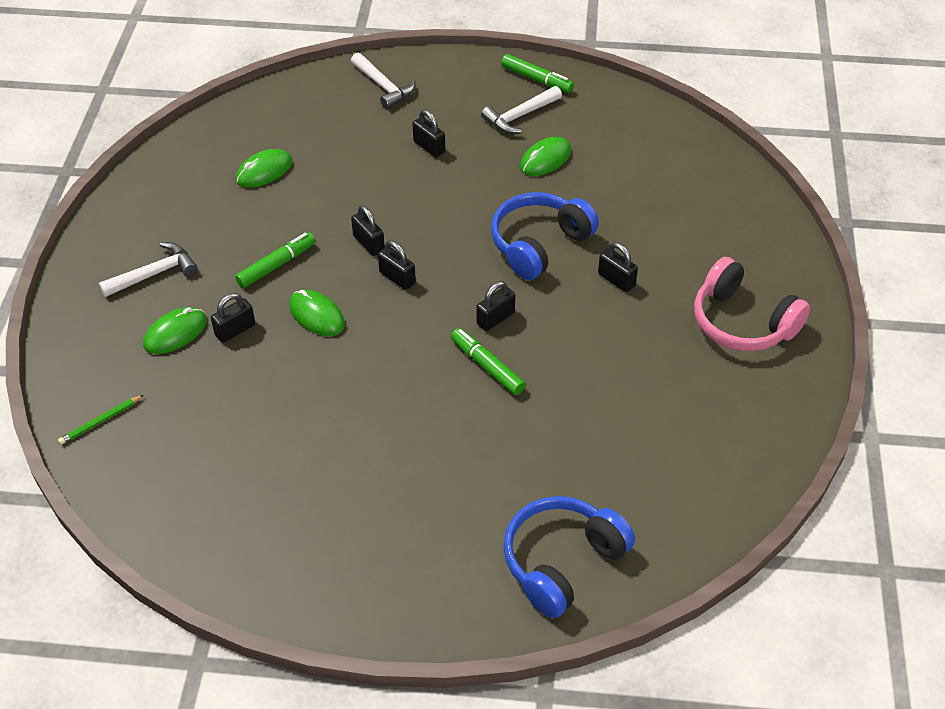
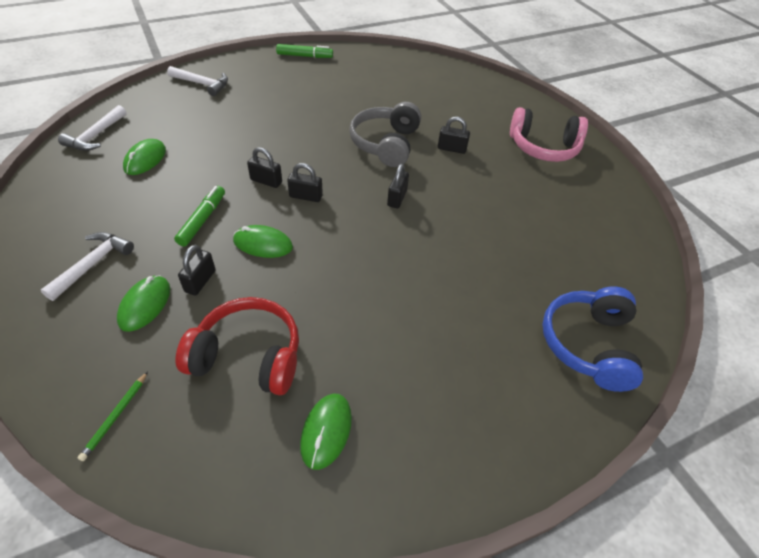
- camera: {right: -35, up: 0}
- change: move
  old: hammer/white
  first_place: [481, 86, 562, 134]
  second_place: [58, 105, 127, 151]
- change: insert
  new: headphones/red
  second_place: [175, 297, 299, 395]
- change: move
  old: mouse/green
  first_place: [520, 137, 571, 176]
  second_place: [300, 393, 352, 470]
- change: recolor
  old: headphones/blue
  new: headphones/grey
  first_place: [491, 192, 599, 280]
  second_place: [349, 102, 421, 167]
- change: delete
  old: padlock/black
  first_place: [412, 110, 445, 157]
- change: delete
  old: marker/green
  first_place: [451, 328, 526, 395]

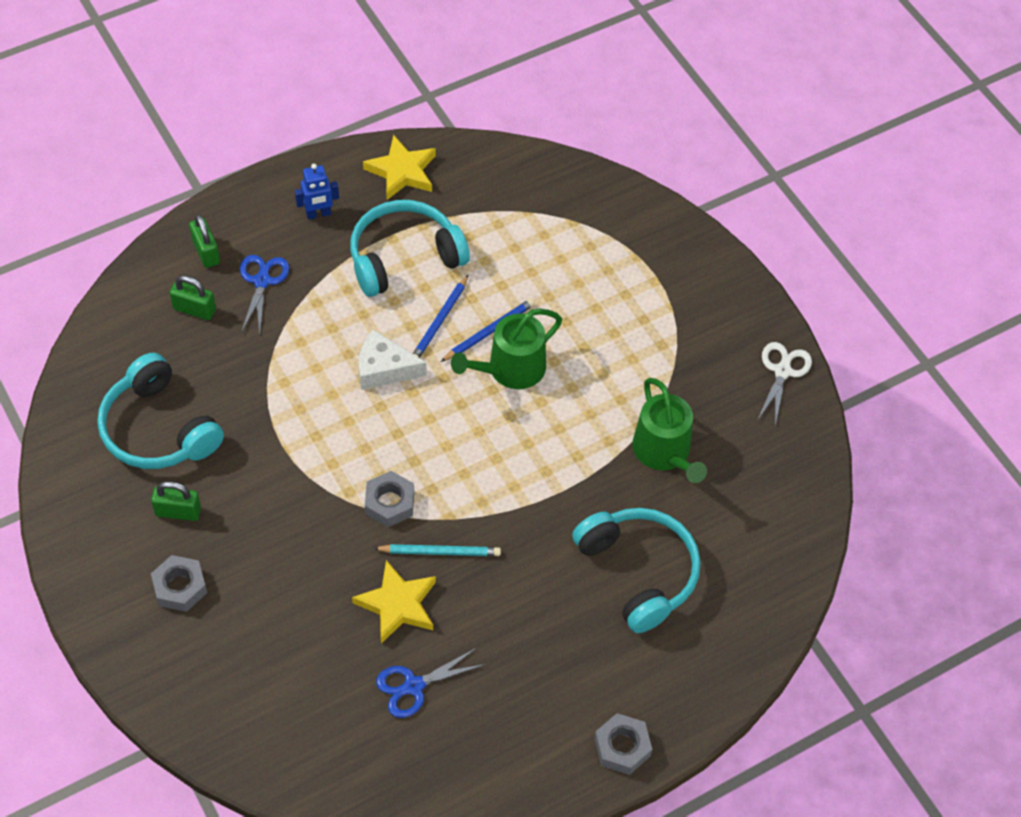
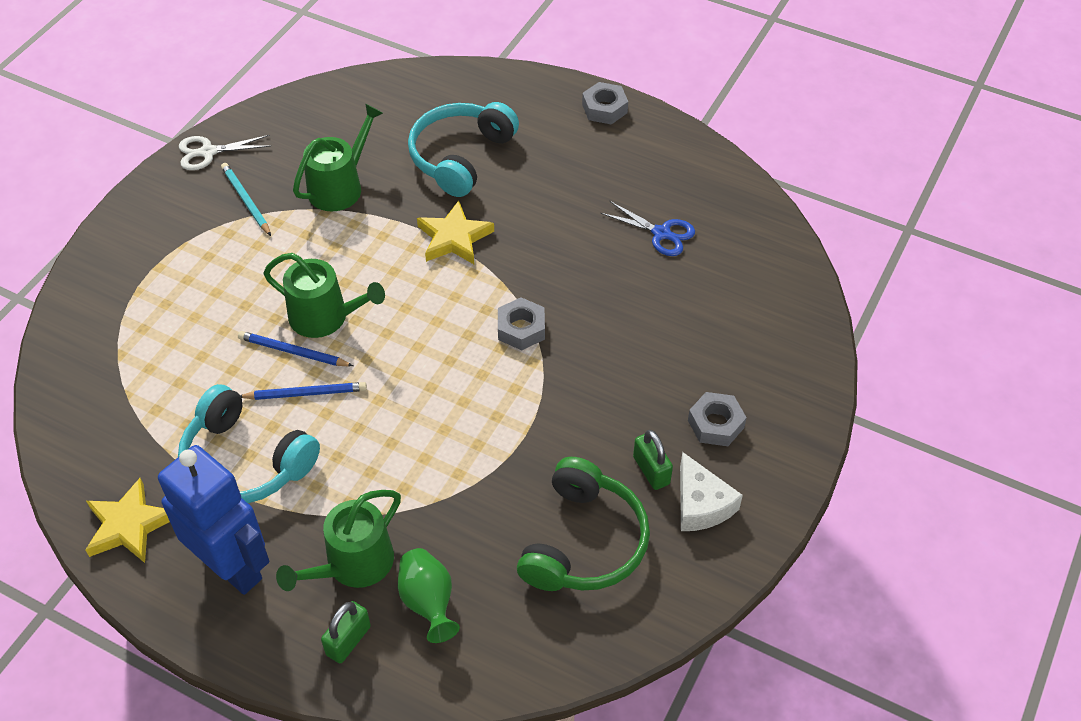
- camera: {right: -120, up: -5}
- change: resize
  old: robot/blue
  first_place: [295, 164, 339, 220]
  second_place: [158, 445, 269, 595]
  factor: 2.21
- change: move
  old: pencil/turquoise
  first_place: [373, 544, 501, 556]
  second_place: [221, 163, 271, 236]
- change: replace
  old: scissors/blue
  new: watering can/green
  first_place: [240, 255, 290, 333]
  second_place: [276, 490, 401, 591]
- change: replace
  old: padlock/green
  new: vase/green
  first_place: [170, 275, 216, 320]
  second_place: [398, 548, 460, 643]
- change: move
  old: star/yellow
  first_place: [352, 560, 436, 644]
  second_place: [417, 200, 494, 264]
- change: recolor
  old: headphones/turquoise
  new: headphones/green
  first_place: [97, 353, 224, 469]
  second_place: [517, 457, 650, 591]
- change: move
  old: cheese/white
  first_place: [359, 329, 427, 390]
  second_place: [680, 452, 743, 531]

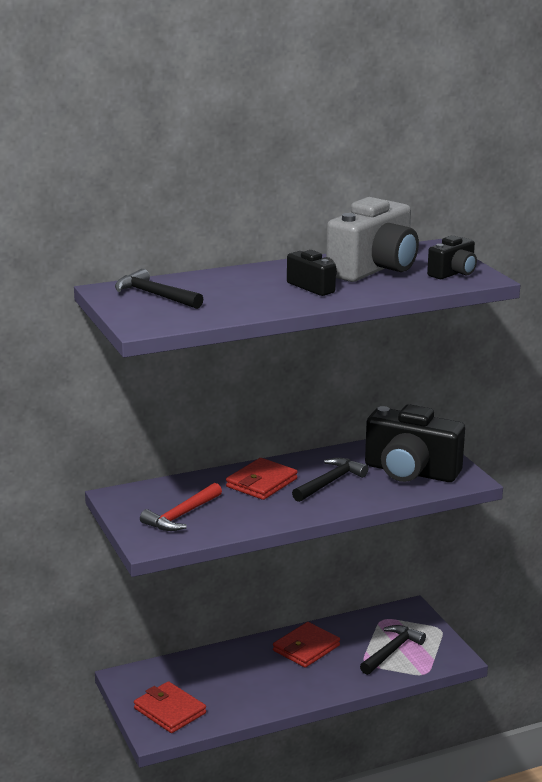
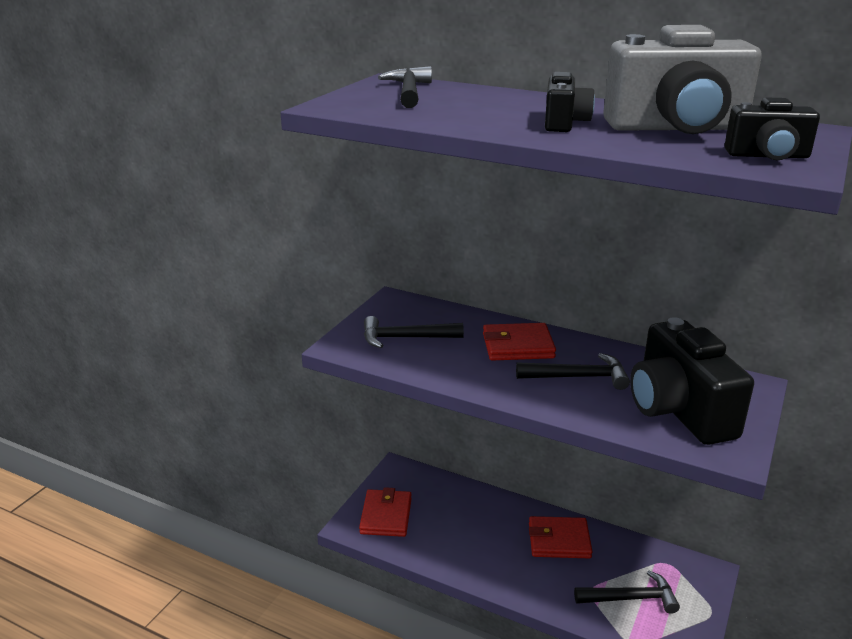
- camera: {right: 50, up: 5}
- change: recolor
  old: hammer/red
  new: hammer/black
  first_place: [140, 483, 222, 531]
  second_place: [364, 316, 464, 348]

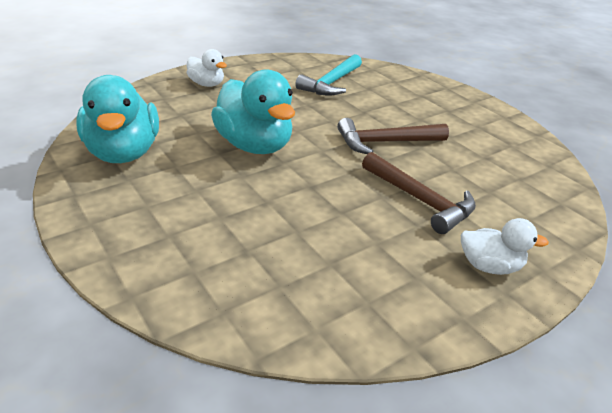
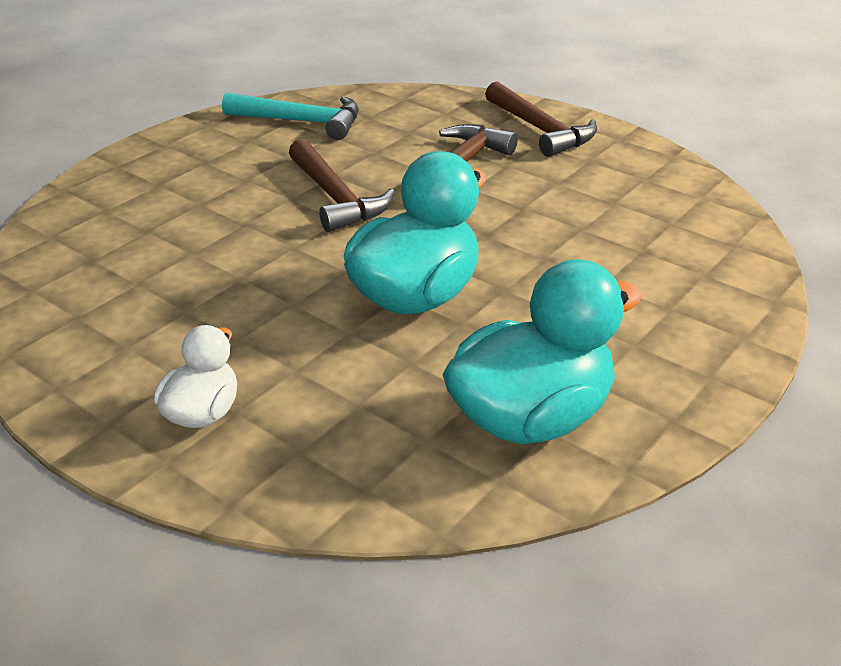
- camera: {right: -105, up: 0}
- change: move
  old: hammer/turquoise
  first_place: [295, 54, 362, 96]
  second_place: [222, 93, 359, 140]
- change: replace
  old: duck/white
  new: hammer/brown
  first_place: [461, 218, 549, 275]
  second_place: [485, 81, 597, 157]

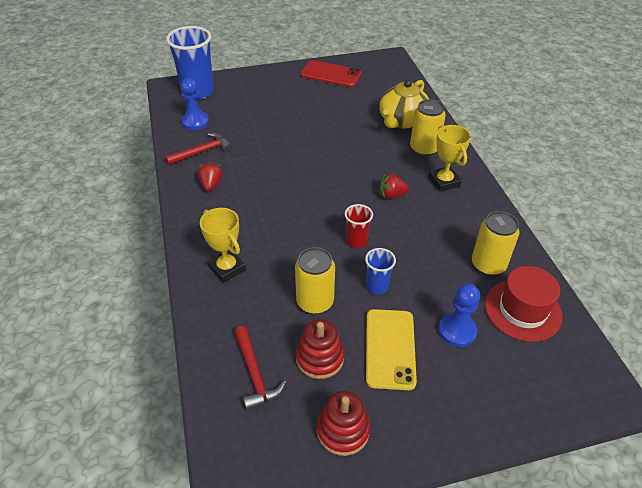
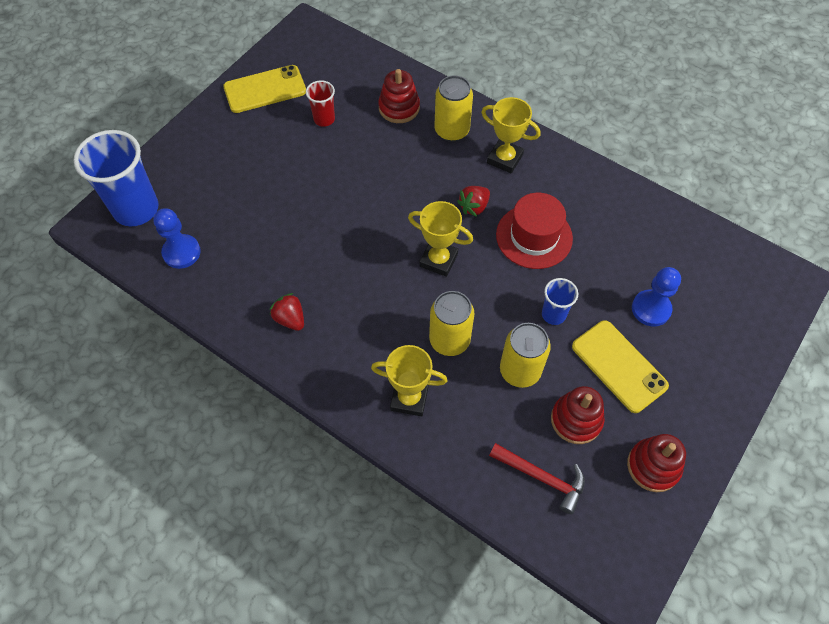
- camera: {right: -40, up: 15}
- change: recolor
  old: phone/red
  new: phone/yellow
  first_place: [300, 60, 362, 87]
  second_place: [223, 65, 306, 113]
- change: move
  old: cup/red
  first_place: [345, 204, 373, 248]
  second_place: [306, 80, 335, 127]
- change: replace
  old: teapot/yellow
  new: stacking toy/red
  first_place: [379, 80, 429, 129]
  second_place: [378, 69, 420, 123]
- change: insert
  new: trophy/yellow
  second_place: [408, 201, 473, 277]
- change: move
  old: can/yellow
  first_place: [472, 211, 519, 276]
  second_place: [429, 291, 474, 356]
- change: move
  old: hat/red
  first_place: [485, 266, 563, 342]
  second_place: [496, 193, 573, 269]
- change: delete
  old: hammer/red
  first_place: [165, 133, 232, 165]

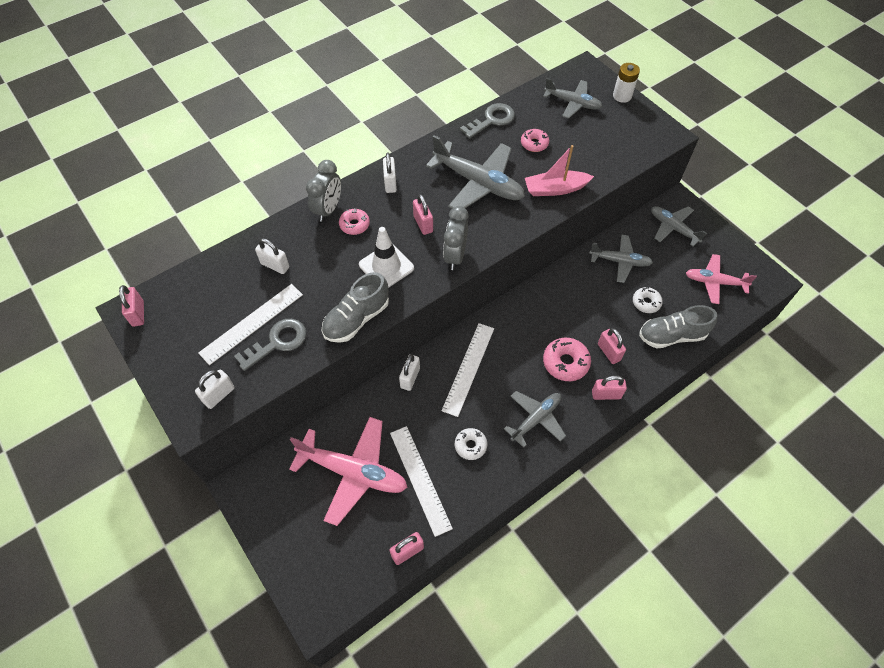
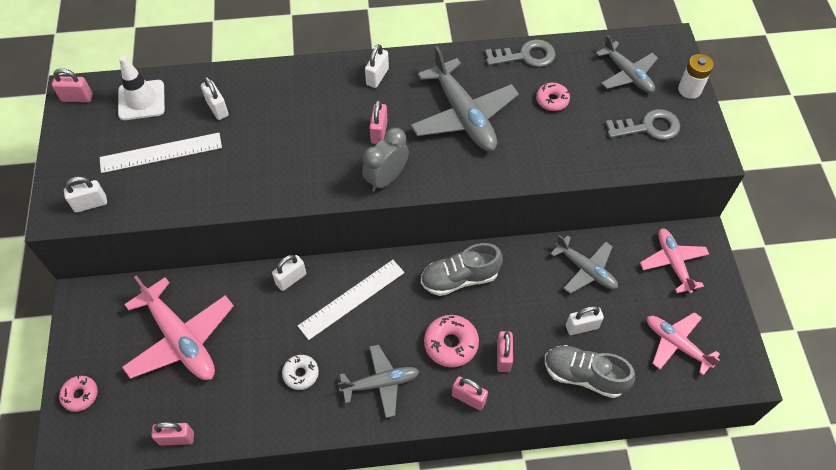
- camera: {right: 30, up: 0}
- change: rotate
  old: padlock/pink
  first_place: [119, 285, 144, 327]
  second_place: [52, 68, 93, 102]
  degrees: 75
- change: move
  old: donut/pink
  first_place: [339, 208, 370, 235]
  second_place: [59, 376, 98, 412]
- change: move
  old: traffic cone/white
  first_place: [359, 227, 414, 288]
  second_place: [118, 56, 165, 120]
- change: move
  old: shoe/grey
  first_place: [321, 272, 389, 343]
  second_place: [421, 243, 503, 296]
- change: replace
  old: donut/white
  new: padlock/white
  first_place: [633, 287, 663, 313]
  second_place: [566, 306, 604, 335]
- change: move
  old: key/grey
  first_place: [234, 319, 306, 371]
  second_place: [605, 109, 680, 140]
- change: recolor
  old: plane/grey
  new: plane/pink
  first_place: [651, 206, 707, 247]
  second_place: [640, 228, 709, 294]
- change: delete
  old: clock/grey
  first_place: [306, 160, 341, 222]
- change: delete
  old: ruler/white
  first_place: [390, 426, 453, 537]
- change: delete
  old: boat/pink
  first_place: [525, 145, 594, 196]

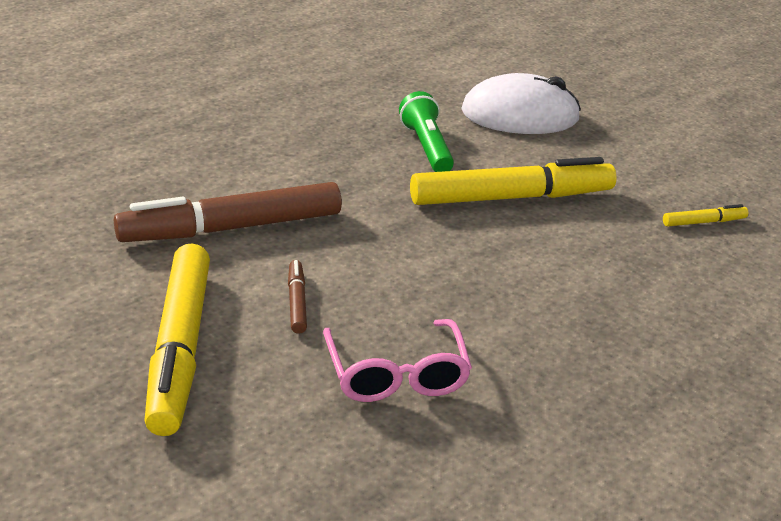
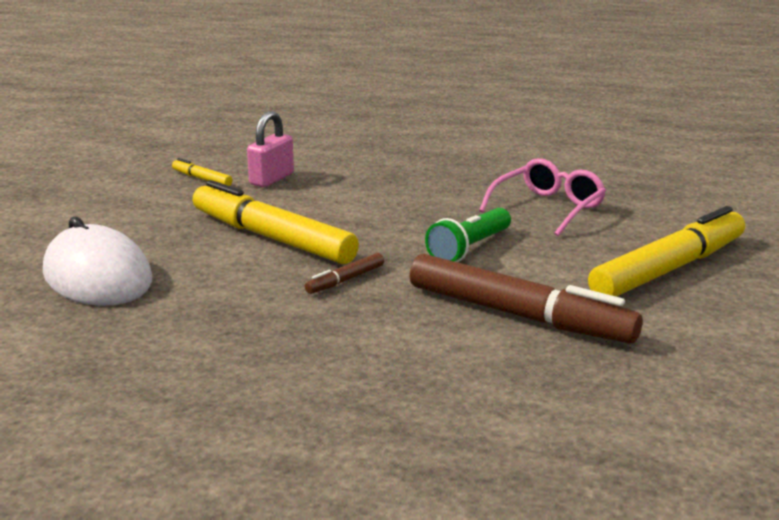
- camera: {right: -125, up: -10}
- change: insert
  new: padlock/pink
  second_place: [247, 111, 294, 187]
- change: move
  old: marker/brown
  first_place: [288, 260, 307, 334]
  second_place: [305, 253, 384, 294]
- change: move
  old: flashlight/green
  first_place: [399, 91, 454, 172]
  second_place: [425, 208, 511, 262]

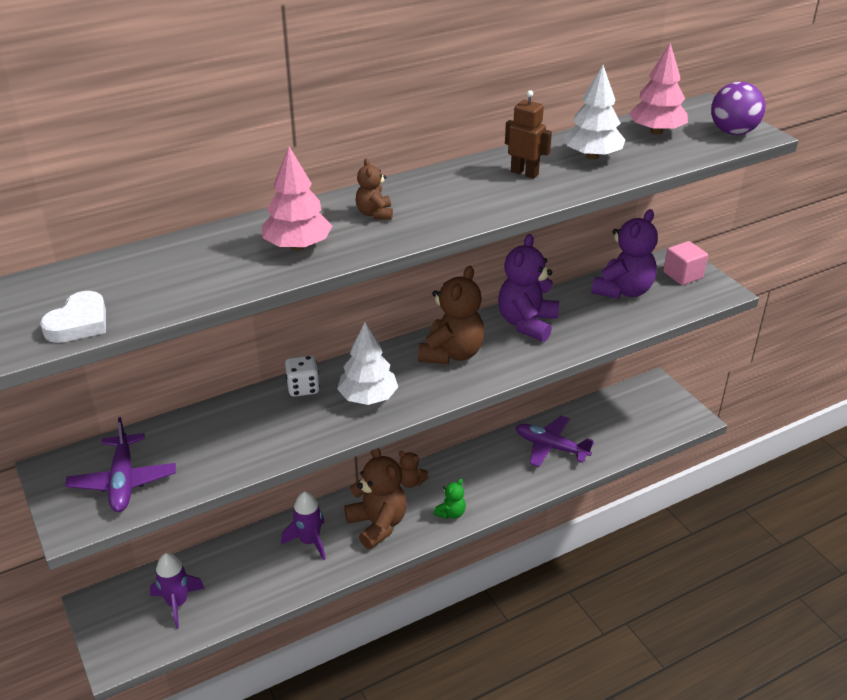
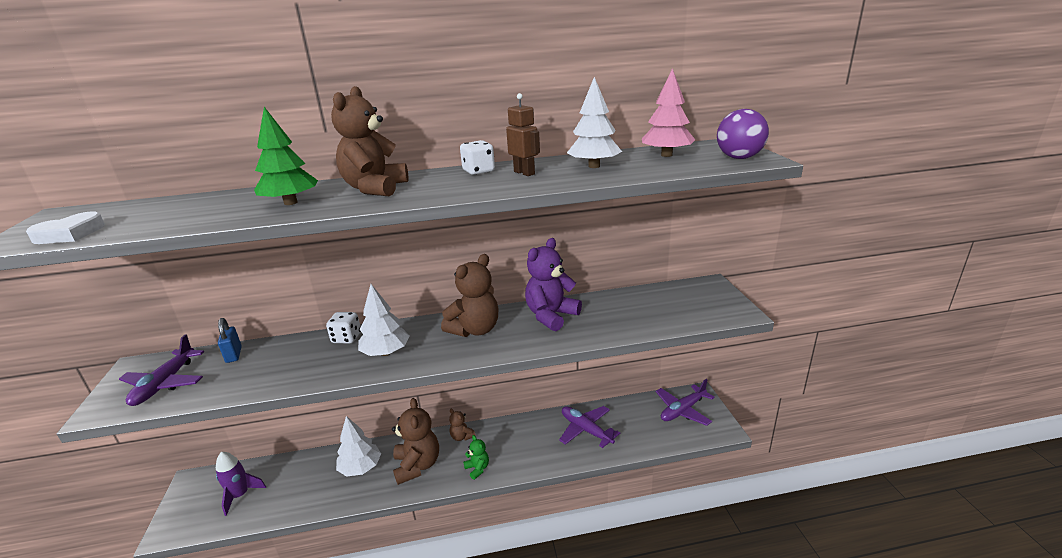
- camera: {right: 20, up: -10}
- change: insert
  new: padlock/blue
  second_place: [218, 318, 242, 363]
- change: recolor
  old: tree/pink
  new: tree/green
  first_place: [262, 146, 332, 250]
  second_place: [254, 107, 318, 205]
- change: resize
  old: teddy bear/brown
  first_place: [356, 158, 393, 220]
  second_place: [331, 86, 408, 196]
  factor: 1.99
- change: replace
  old: rocket/purple
  new: tree/white
  first_place: [281, 491, 326, 560]
  second_place: [336, 416, 381, 477]
- change: insert
  new: dice/white
  second_place: [460, 140, 495, 175]
- change: rotate
  old: teddy bear/green
  first_place: [434, 479, 466, 519]
  second_place: [463, 435, 489, 480]
  degrees: -90
- change: insert
  new: plane/purple
  second_place: [656, 379, 715, 426]
- change: delete
  old: teddy bear/purple
  first_place: [591, 209, 658, 299]
- change: delete
  old: cube/pink
  first_place: [663, 241, 708, 285]

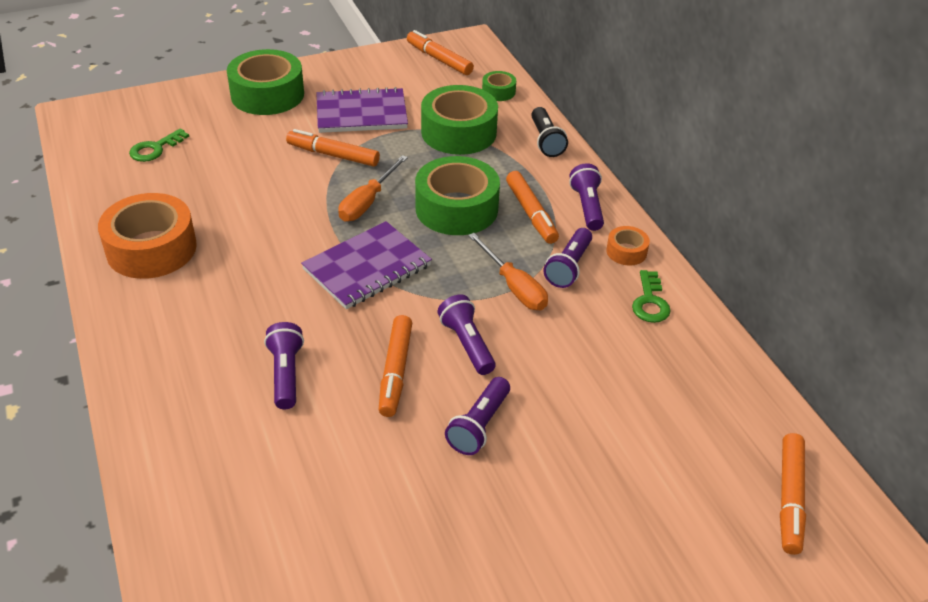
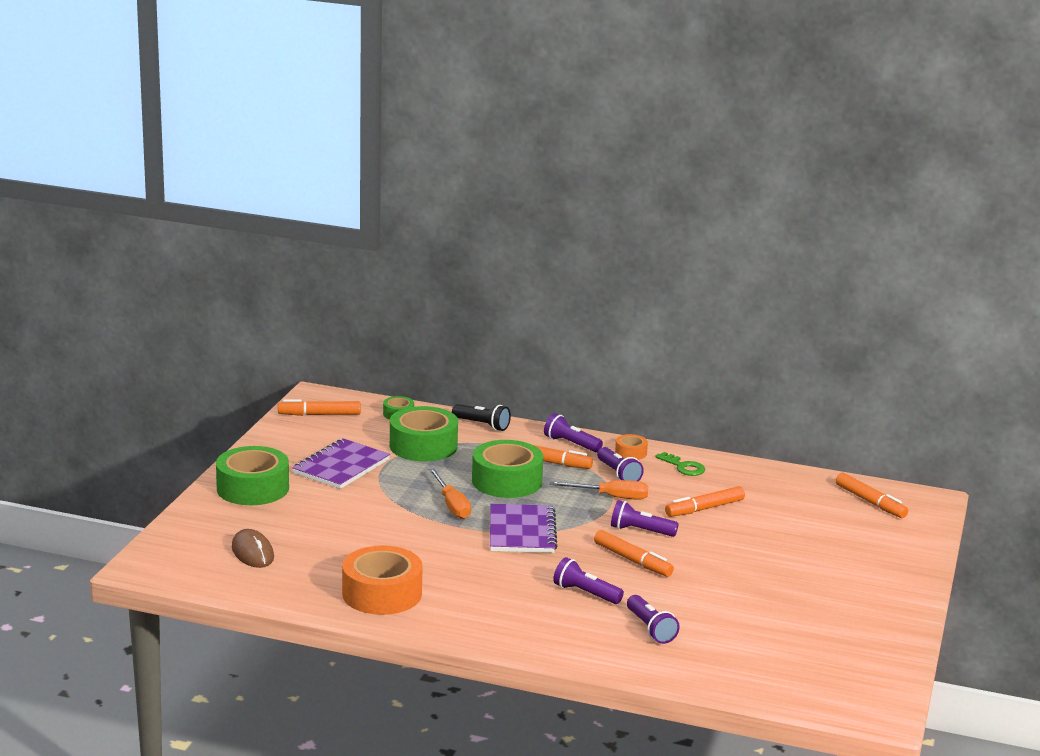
- camera: {right: -50, up: -20}
- change: replace
  old: key/green
  new: mouse/brown
  first_place: [129, 128, 189, 162]
  second_place: [232, 529, 274, 568]
- change: move
  old: flashlight/purple
  first_place: [445, 377, 510, 455]
  second_place: [627, 595, 680, 644]
- change: move
  old: marker/orange
  first_place: [286, 129, 380, 166]
  second_place: [665, 486, 745, 517]

